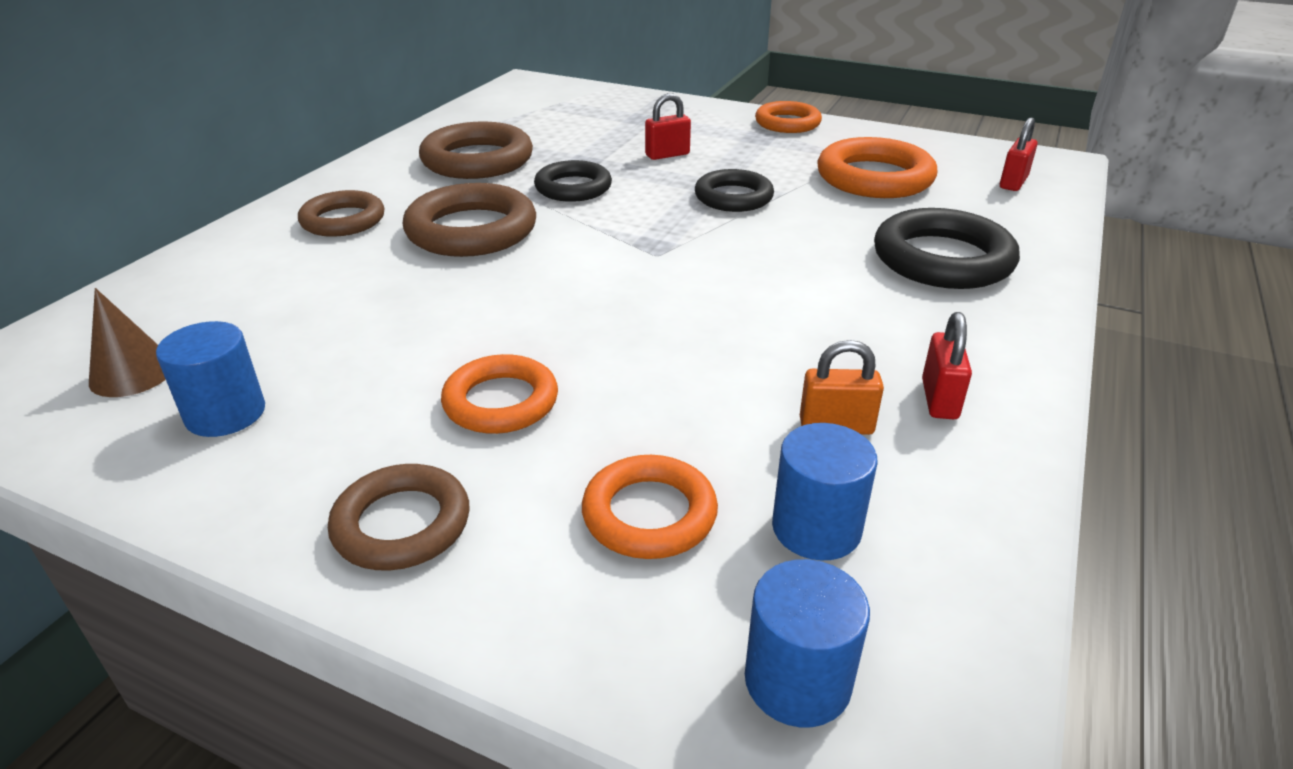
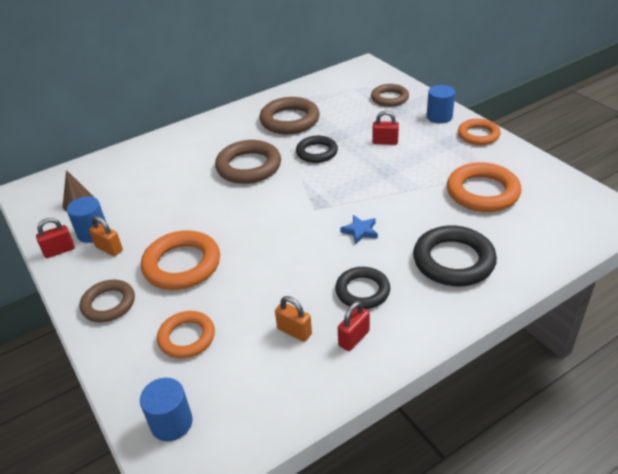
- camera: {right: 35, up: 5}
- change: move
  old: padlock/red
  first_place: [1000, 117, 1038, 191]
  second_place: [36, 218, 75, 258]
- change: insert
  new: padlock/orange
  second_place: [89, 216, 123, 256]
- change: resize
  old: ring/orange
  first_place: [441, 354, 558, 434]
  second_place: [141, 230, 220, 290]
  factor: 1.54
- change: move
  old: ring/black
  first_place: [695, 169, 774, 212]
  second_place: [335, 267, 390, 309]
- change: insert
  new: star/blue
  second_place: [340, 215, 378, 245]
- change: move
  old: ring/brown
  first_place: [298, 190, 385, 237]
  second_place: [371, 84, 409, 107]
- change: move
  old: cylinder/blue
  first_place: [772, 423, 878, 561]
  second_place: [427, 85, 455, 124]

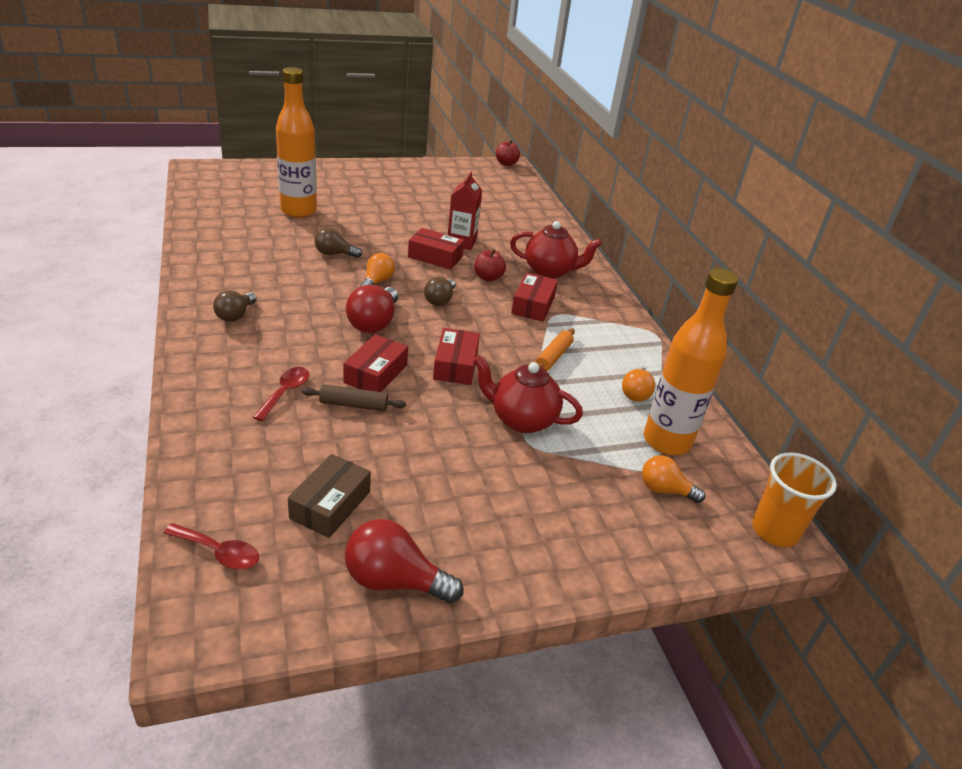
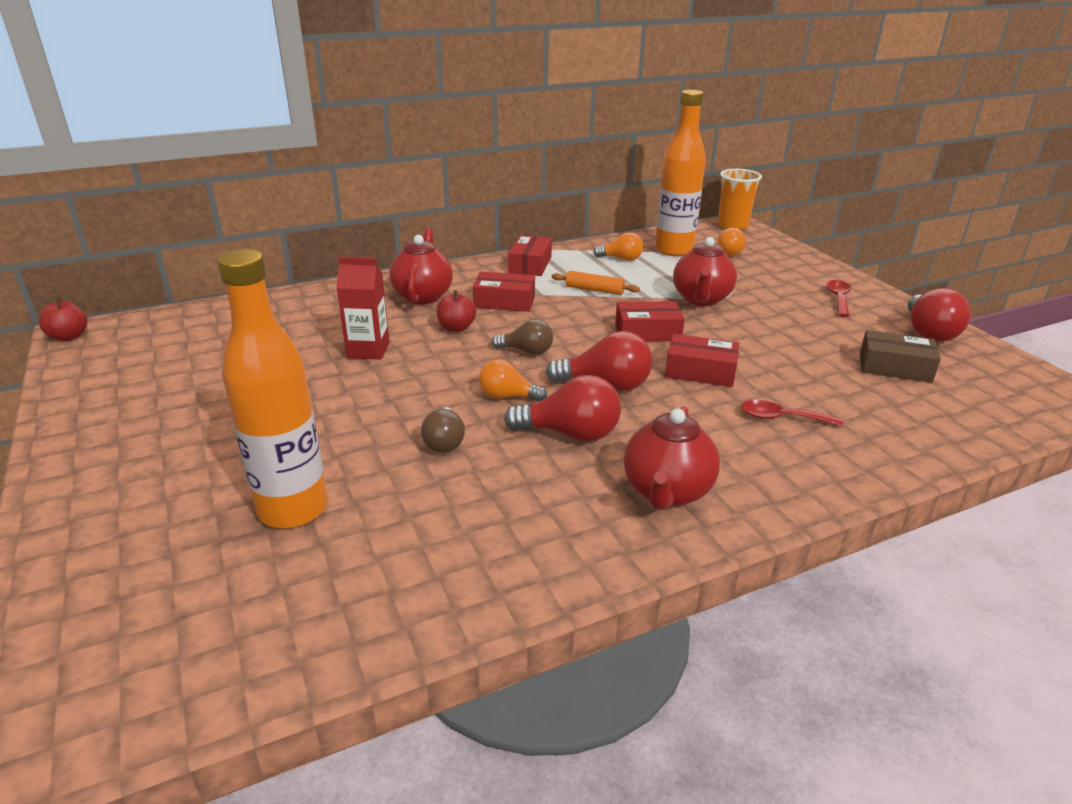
- camera: {right: -95, up: -5}
- change: insert
  new: light bulb/red
  second_place: [504, 375, 621, 442]
- change: move
  old: box/red
  first_place: [408, 228, 464, 270]
  second_place: [508, 235, 552, 276]
- change: replace
  old: light bulb/brown
  new: teapot/red
  first_place: [213, 291, 257, 322]
  second_place: [624, 406, 720, 510]
- change: move
  old: spoon/red
  first_place: [164, 523, 259, 570]
  second_place: [827, 280, 851, 317]
- change: delete
  old: rolling pin/brown
  first_place: [302, 384, 406, 411]

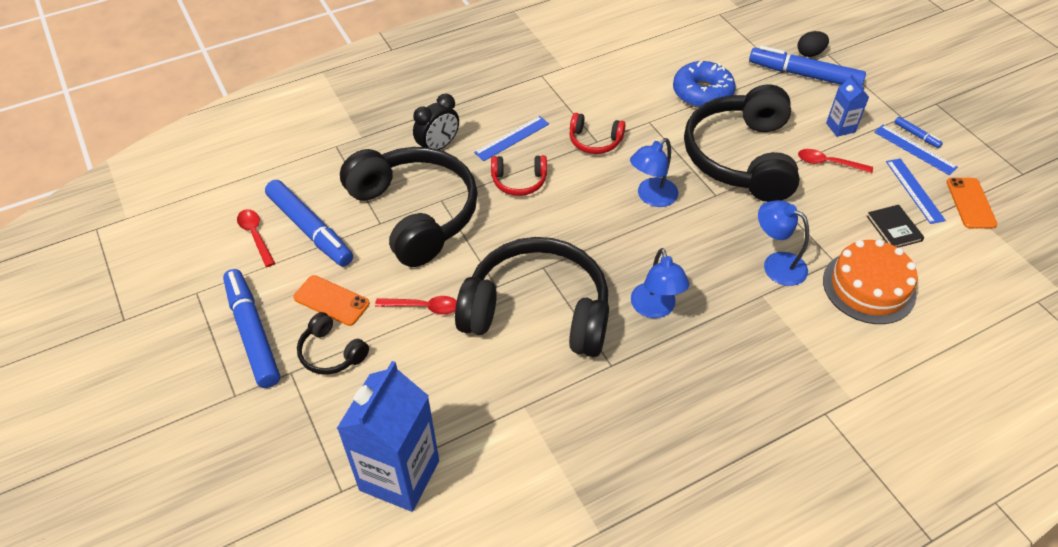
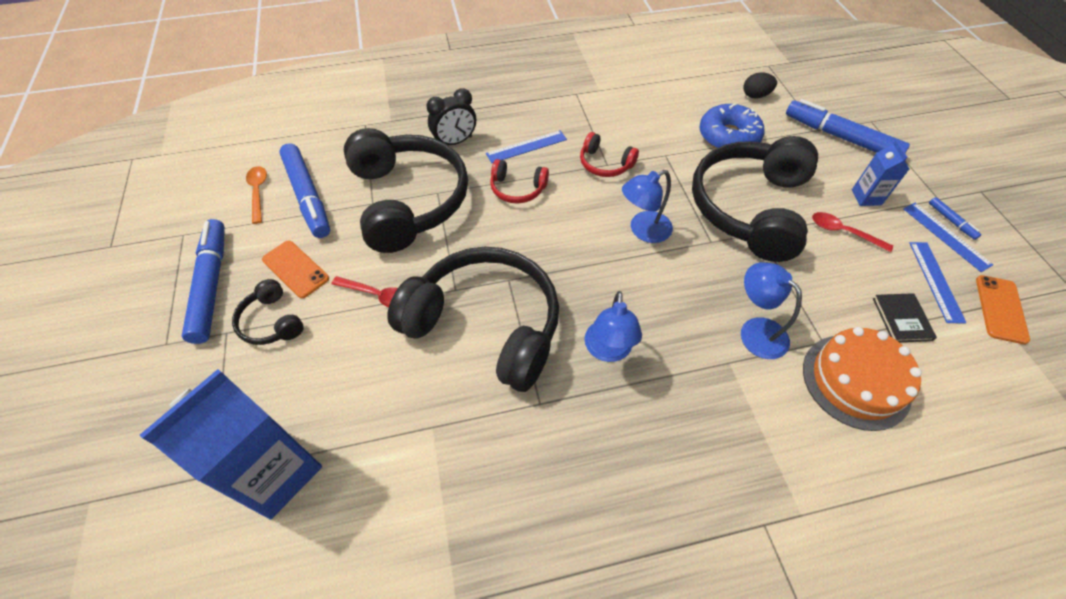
- camera: {right: 15, up: 5}
- change: recolor
  old: spoon/red
  new: spoon/orange
  first_place: [237, 209, 275, 267]
  second_place: [246, 166, 267, 224]
- change: move
  old: egg/black
  first_place: [797, 31, 829, 57]
  second_place: [743, 72, 777, 98]

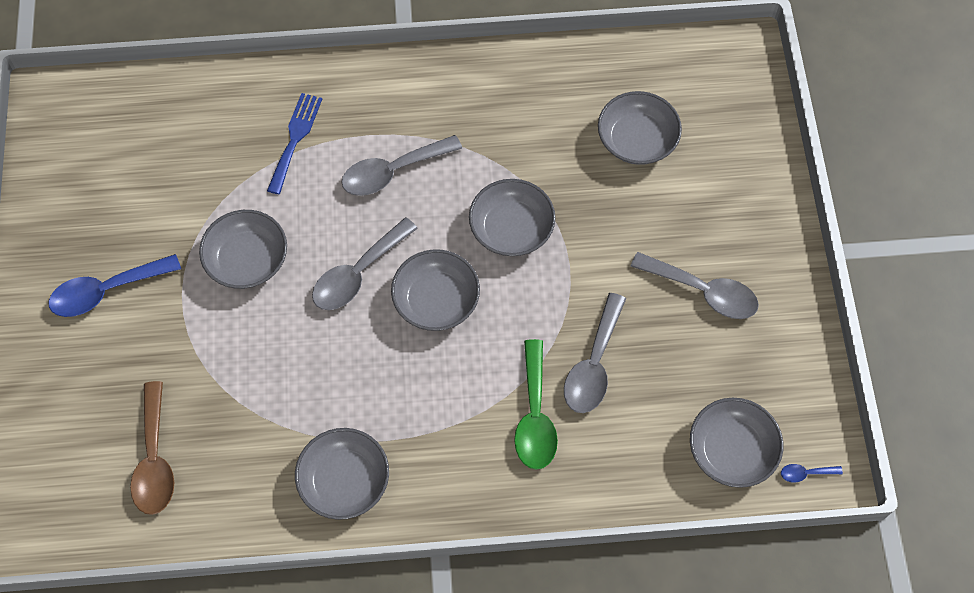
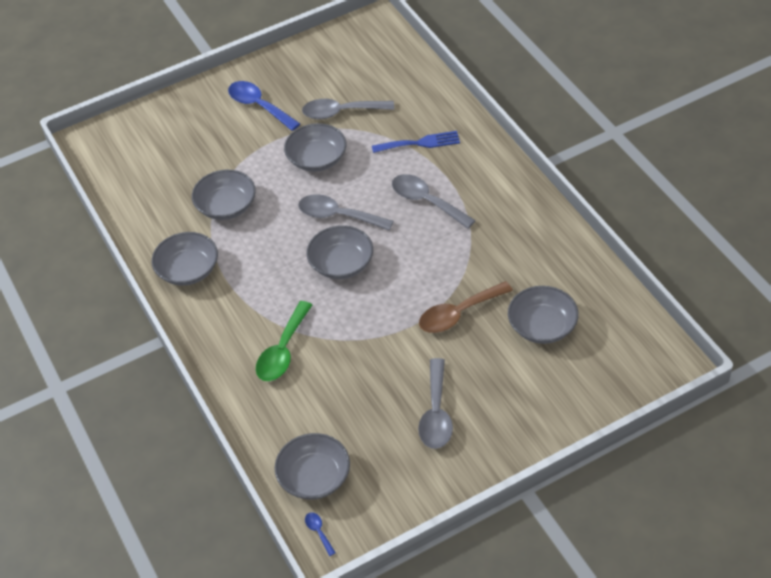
- camera: {right: 70, up: -15}
- change: move
  old: bowl/grey
  first_place: [469, 179, 556, 256]
  second_place: [192, 170, 256, 220]
- change: rotate
  old: spoon/green
  first_place: [514, 339, 558, 470]
  second_place: [256, 301, 312, 381]
  degrees: -45
- change: move
  old: spoon/grey
  first_place: [564, 293, 626, 413]
  second_place: [302, 99, 394, 119]
- change: move
  old: spoon/brown
  first_place: [130, 381, 174, 515]
  second_place: [419, 281, 513, 333]

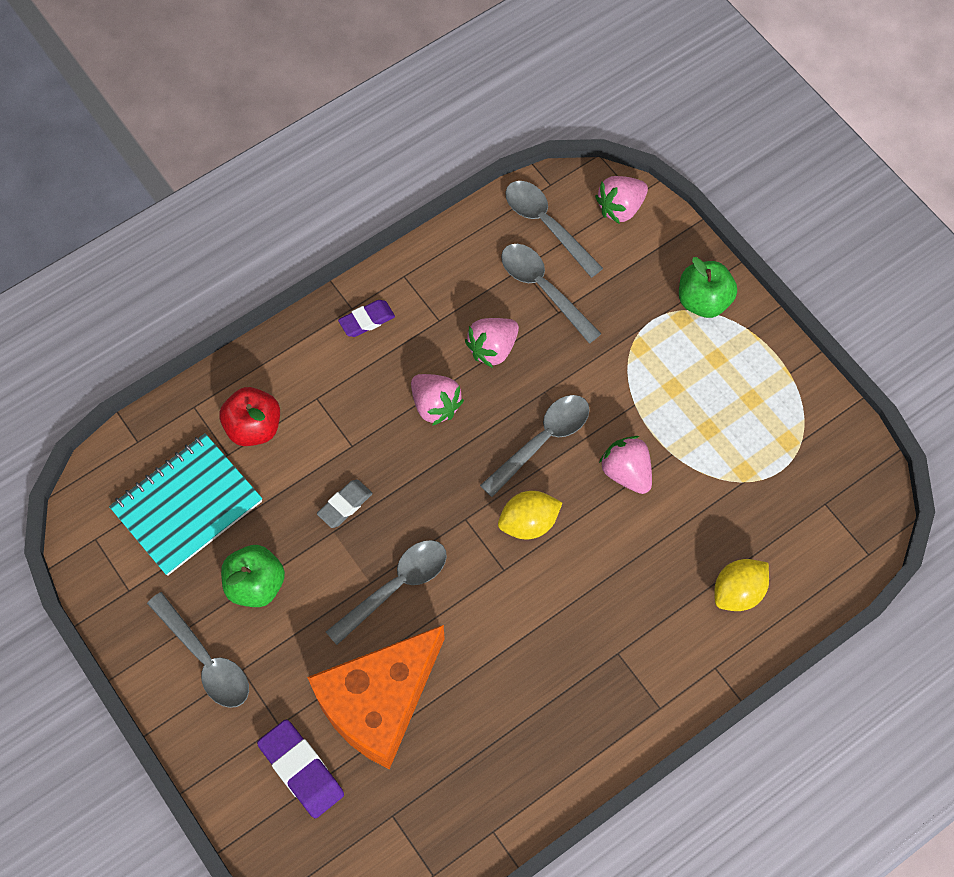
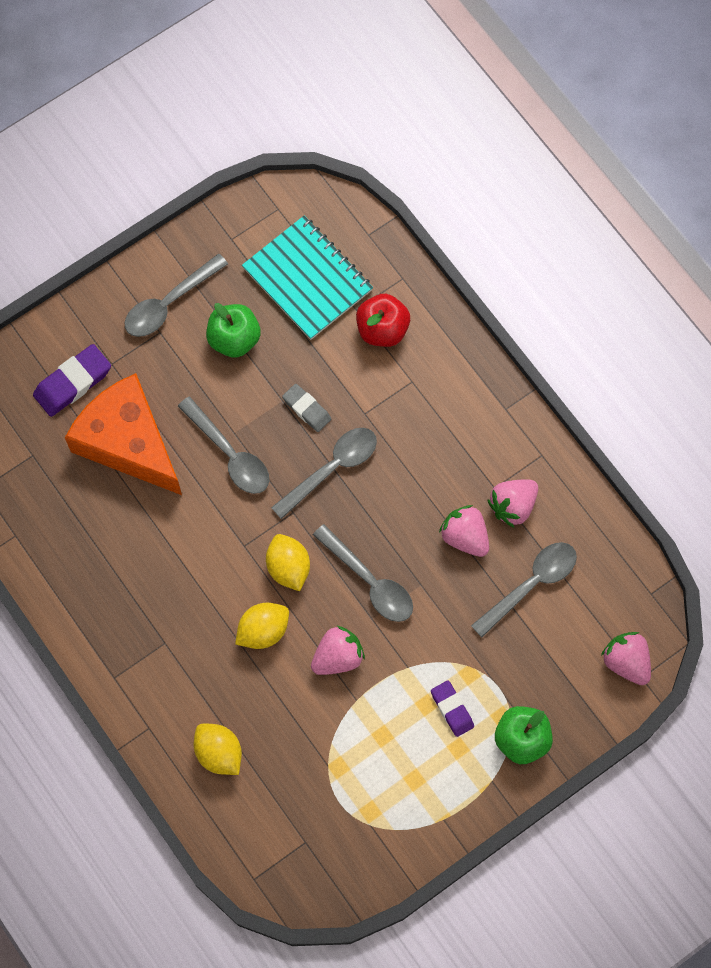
- camera: {right: 90, up: 5}
- change: insert
  new: lemon/yellow
  second_place: [235, 603, 289, 649]
- change: move
  old: spoon/grey
  first_place: [505, 181, 603, 278]
  second_place: [271, 428, 377, 519]
- change: move
  old: eraser/purple
  first_place: [338, 300, 395, 337]
  second_place: [431, 680, 474, 737]
- change: move
  old: strawberry/pink
  first_place: [411, 374, 464, 426]
  second_place: [487, 479, 538, 528]

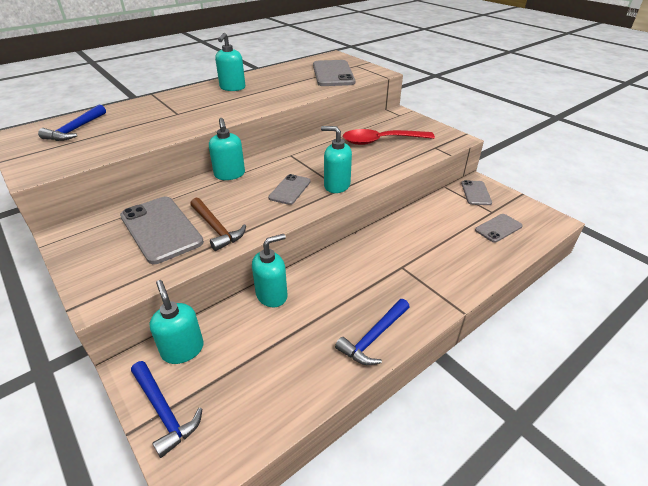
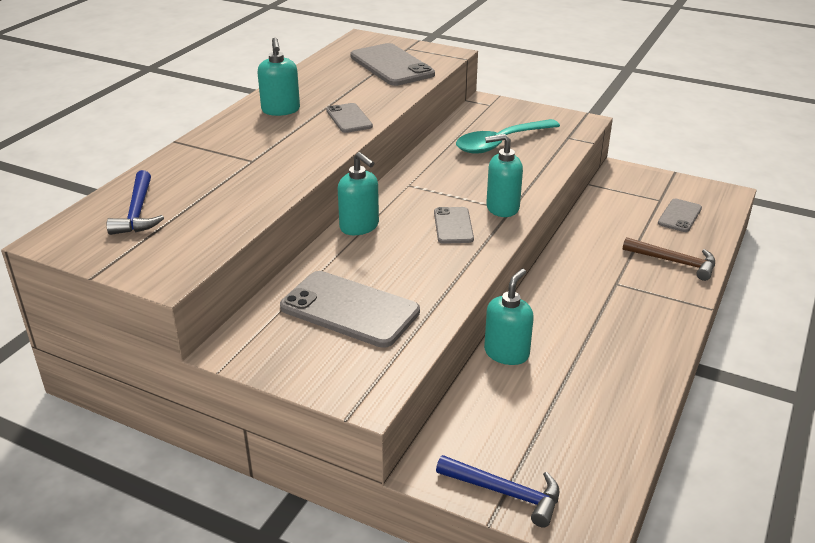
- camera: {right: -25, up: -5}
- change: move
  old: phone/grey
  first_place: [461, 180, 492, 205]
  second_place: [326, 103, 373, 133]
- change: recolor
  old: spoon/red
  new: spoon/turquoise
  first_place: [343, 129, 435, 145]
  second_place: [456, 119, 560, 154]
- change: move
  old: hammer/brown
  first_place: [190, 197, 246, 251]
  second_place: [623, 237, 715, 281]
- change: delete
  old: soap dispenser/turquoise
  first_place: [149, 280, 204, 364]
- change: delete
  old: hammer/blue
  first_place: [335, 299, 410, 365]

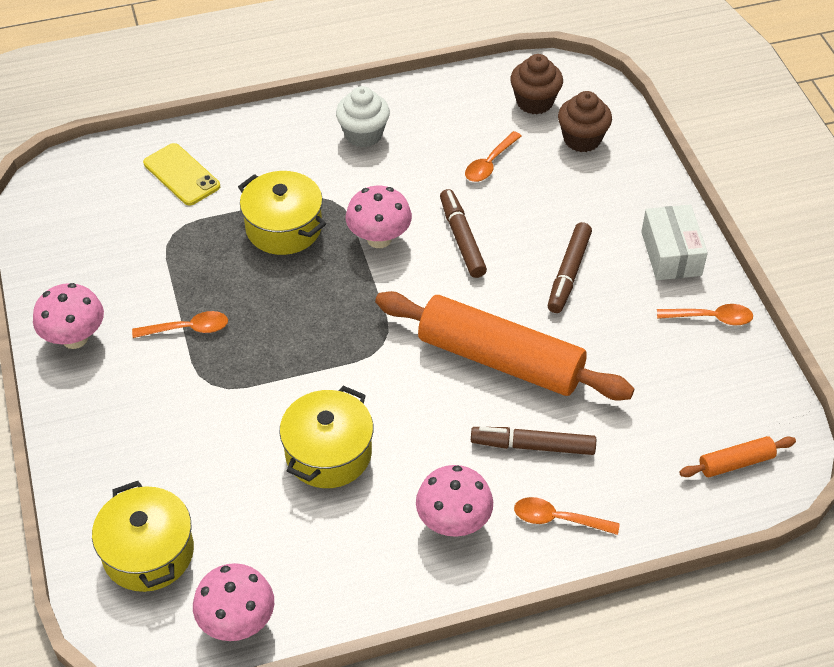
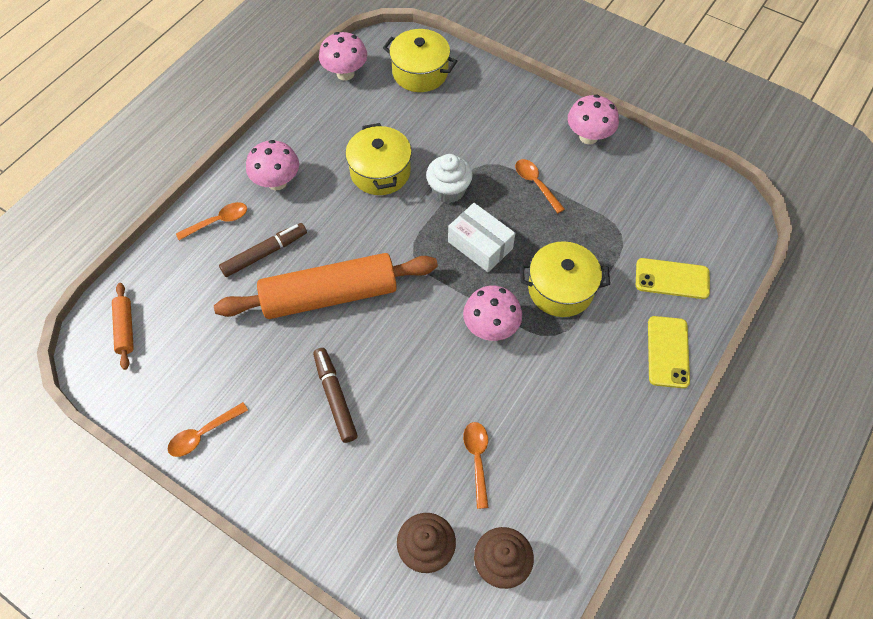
- camera: {right: 140, up: 10}
- change: rotate
  old: rolling pin/orange
  first_place: [679, 436, 796, 477]
  second_place: [112, 283, 134, 370]
  degrees: -45
- change: move
  old: cupcake/white
  first_place: [336, 86, 390, 147]
  second_place: [426, 154, 473, 203]
- change: move
  old: box/white
  first_place: [641, 205, 708, 280]
  second_place: [448, 203, 515, 272]
- change: rotate
  old: spoon/orange
  first_place: [132, 311, 228, 338]
  second_place: [515, 159, 565, 213]
  degrees: 105
- change: insert
  new: phone/yellow
  second_place: [648, 316, 690, 388]
- change: delete
  old: marker/brown
  first_place: [440, 189, 487, 278]

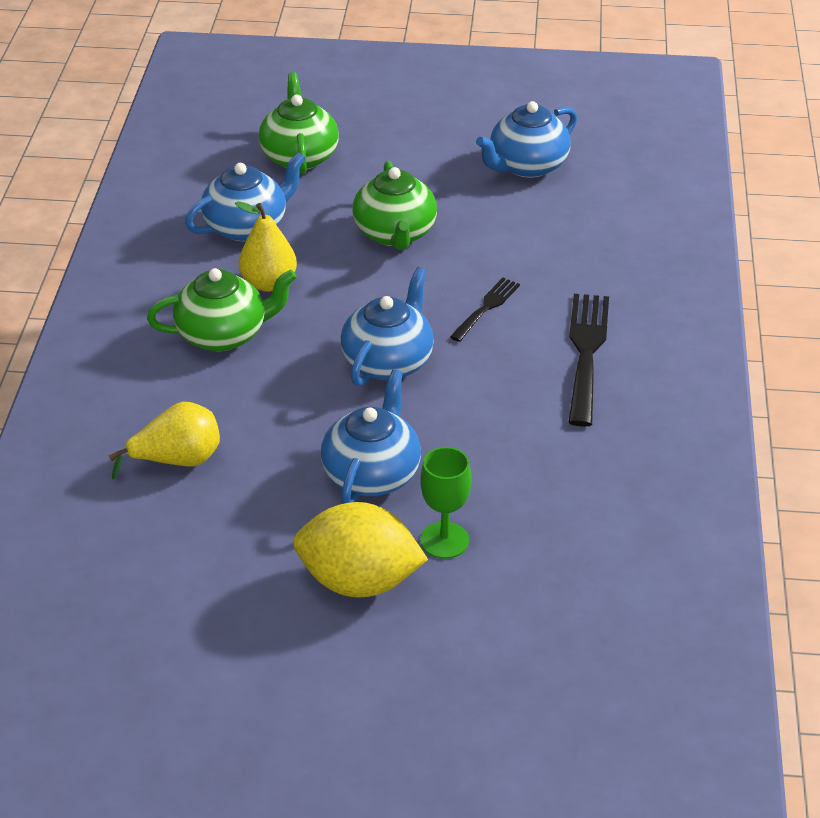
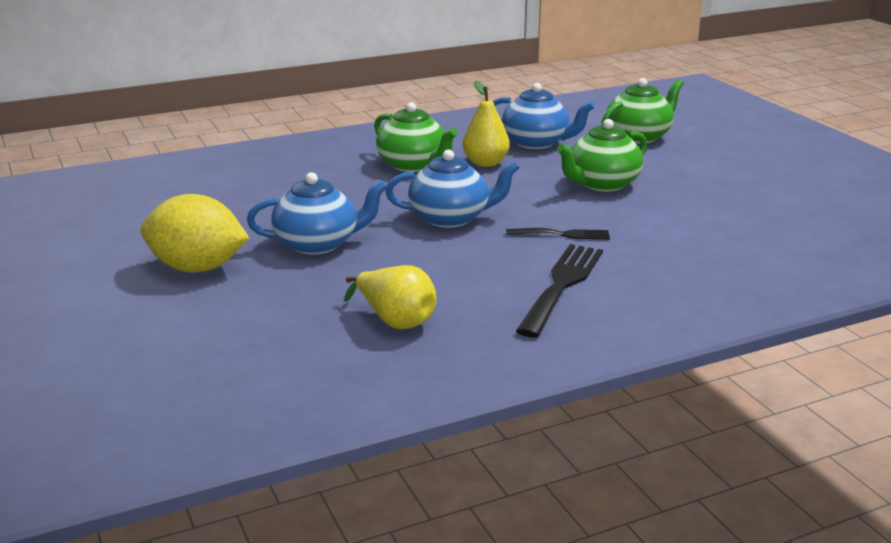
- camera: {right: 60, up: -15}
- change: rotate
  old: lemon/yellow
  first_place: [293, 502, 428, 598]
  second_place: [141, 194, 249, 272]
  degrees: -60
- change: move
  old: pear/yellow
  first_place: [109, 402, 220, 479]
  second_place: [344, 265, 437, 329]
- change: rotate
  old: fork/black
  first_place: [568, 294, 609, 427]
  second_place: [516, 244, 603, 338]
  degrees: -45
- change: delete
  old: goblet/green
  first_place: [420, 447, 472, 559]
- change: delete
  old: teapot/blue
  first_place: [476, 101, 577, 178]

